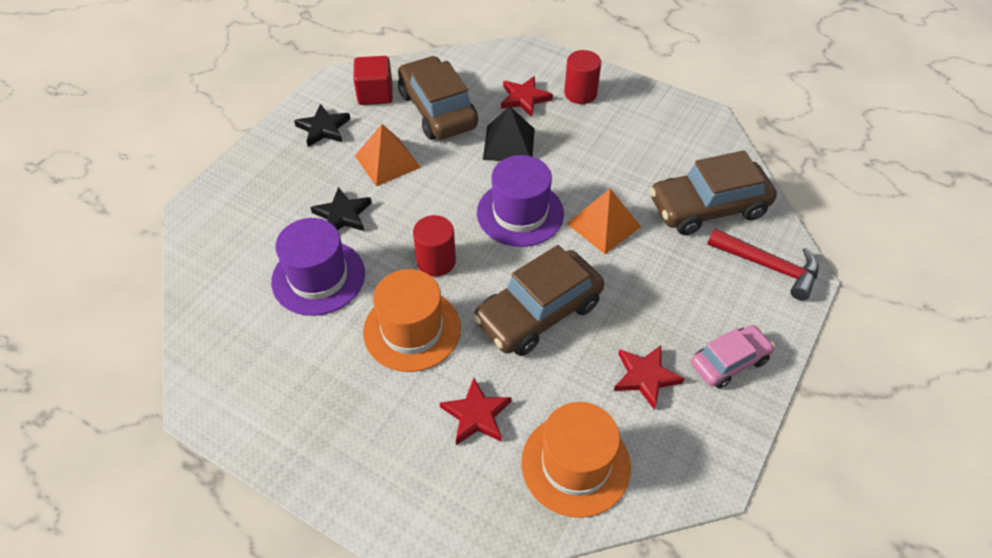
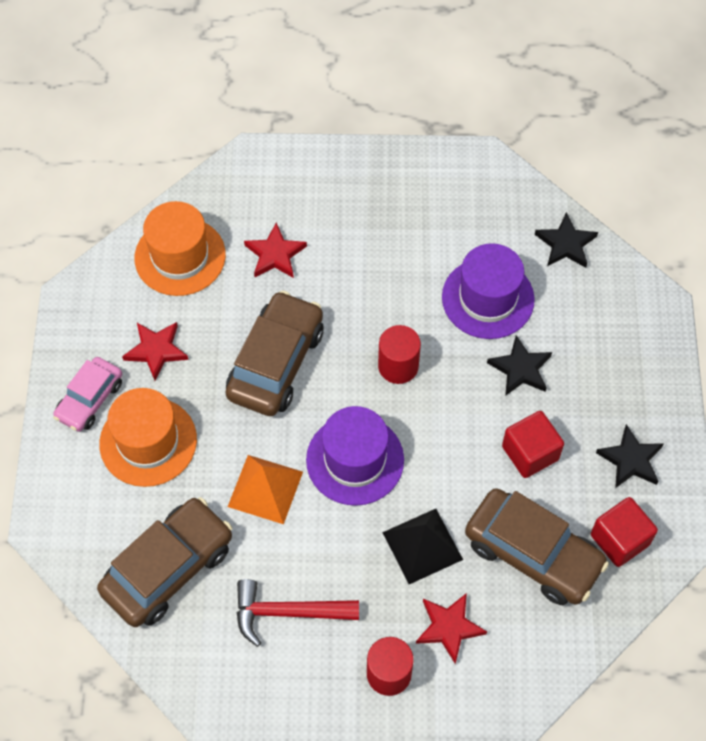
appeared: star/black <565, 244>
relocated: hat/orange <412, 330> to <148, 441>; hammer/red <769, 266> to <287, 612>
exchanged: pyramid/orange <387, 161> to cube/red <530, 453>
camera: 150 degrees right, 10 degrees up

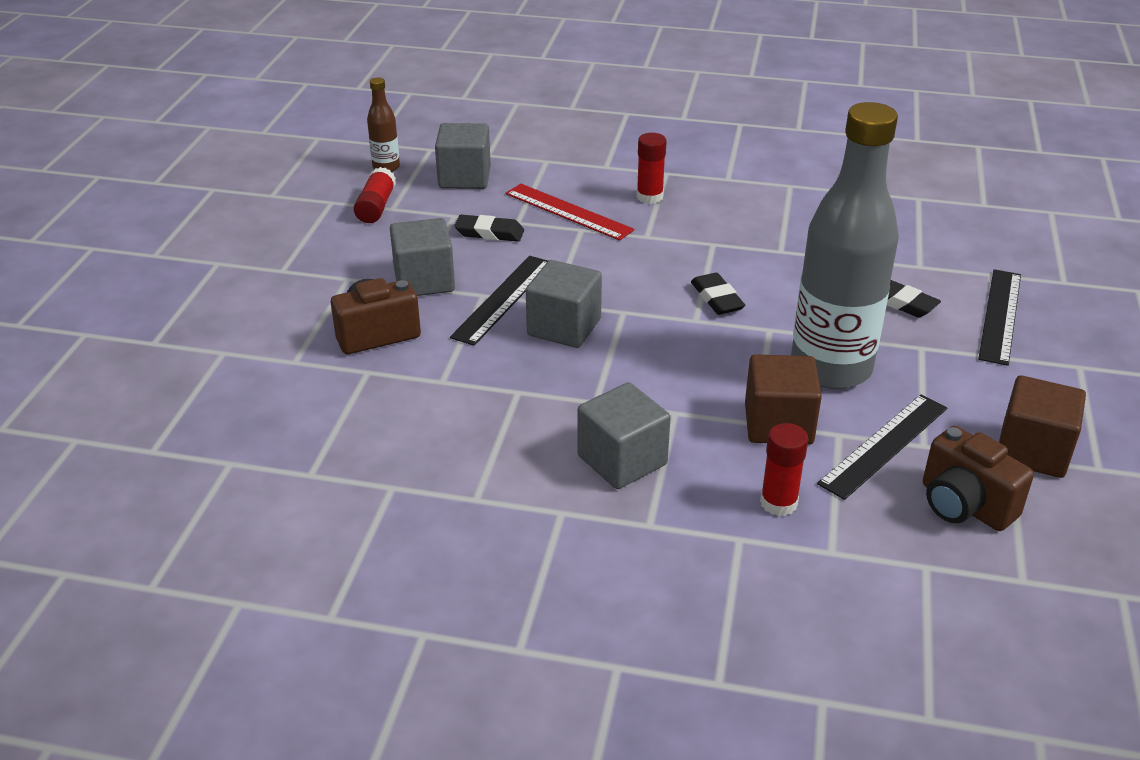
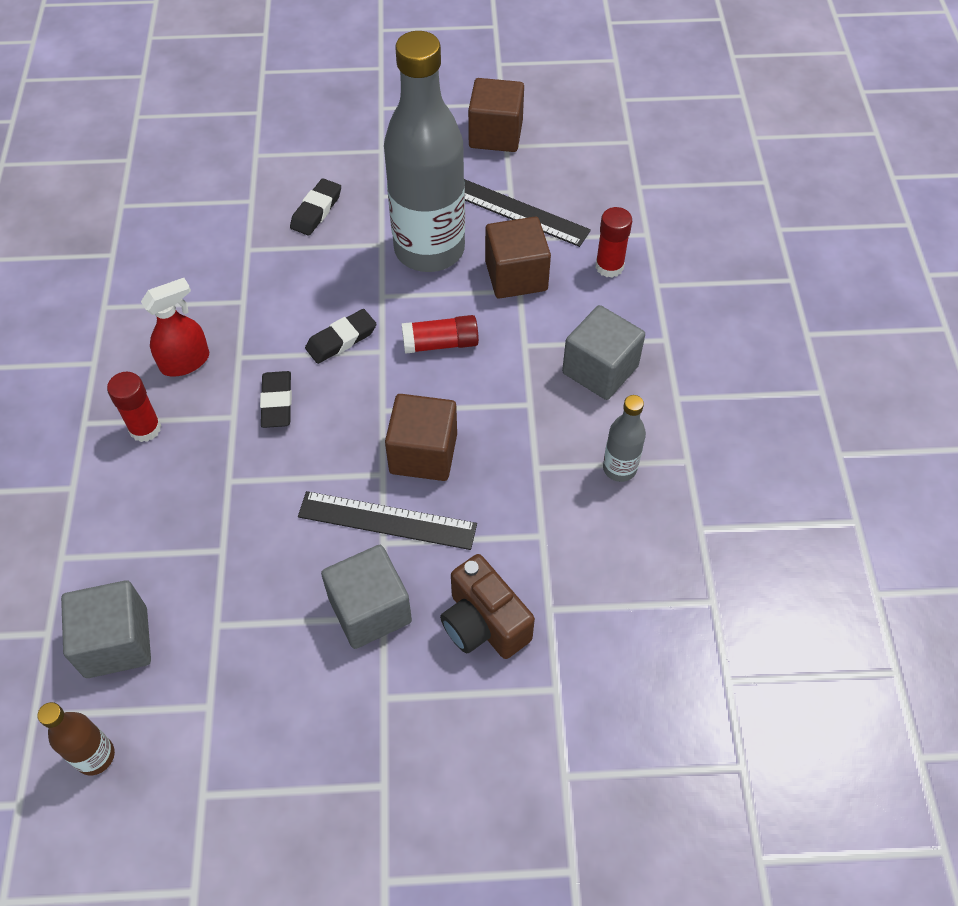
missing: ruler/red <568, 211>; camera/brown <964, 505>; ruler/black <1000, 315>
appeared: spray bottle/red <185, 362>; bottle/grey <619, 468>
relocated: eraser/black <489, 233> to <277, 402>; glue stick/red <376, 207> to <440, 343>
colour: cube/grey <564, 327> to cube/brown <423, 453>
camera: 105 degrees left, 20 degrees up

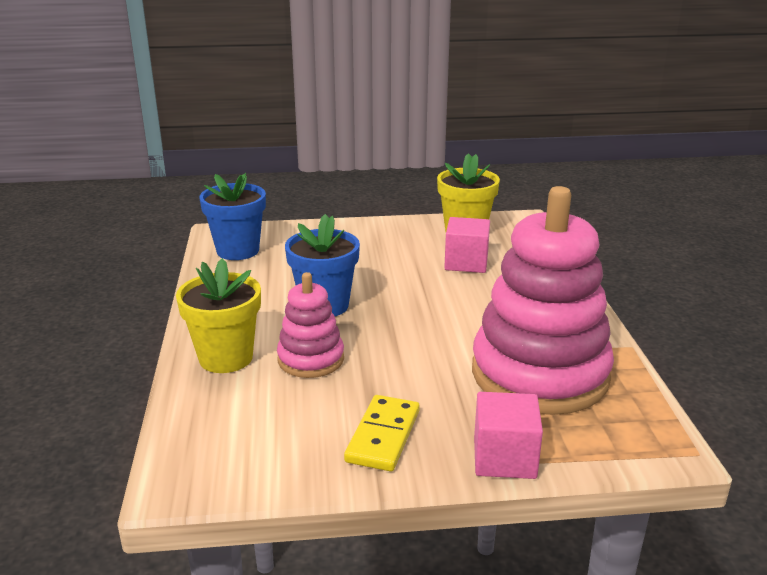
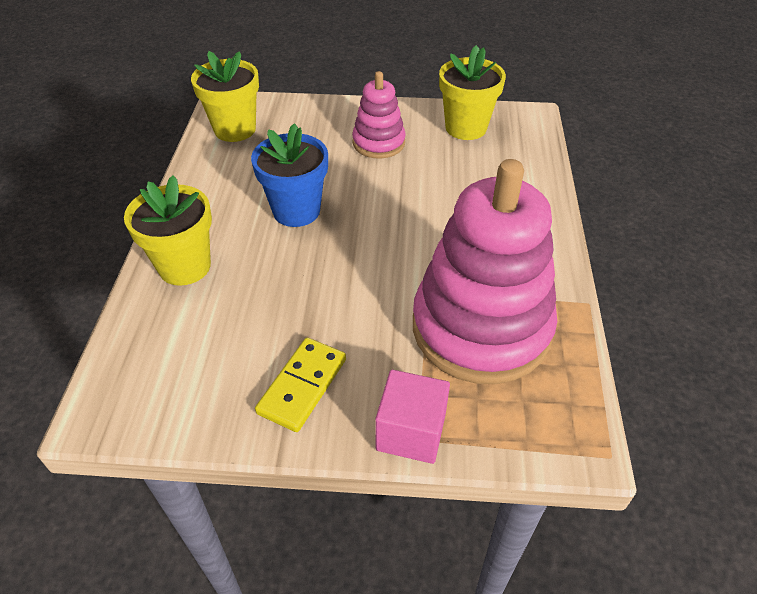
missing: cube/pink <466, 263>
relocated: stacking toy/pink <311, 359> to <378, 143>
colour: flower pot/blue <238, 250> to flower pot/yellow <235, 129>
camera: 10 degrees right, 20 degrees up

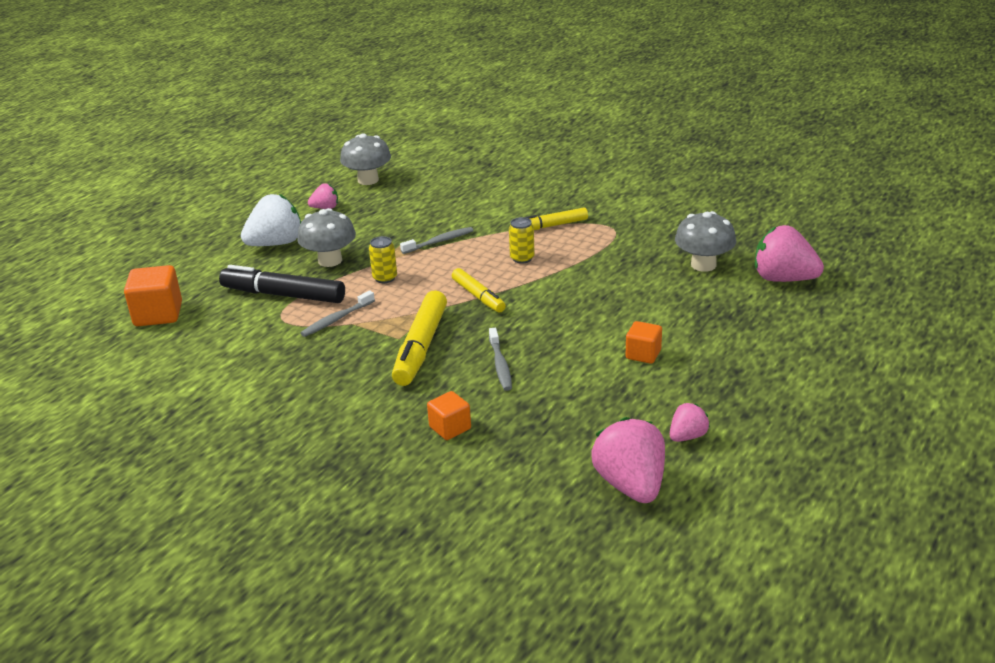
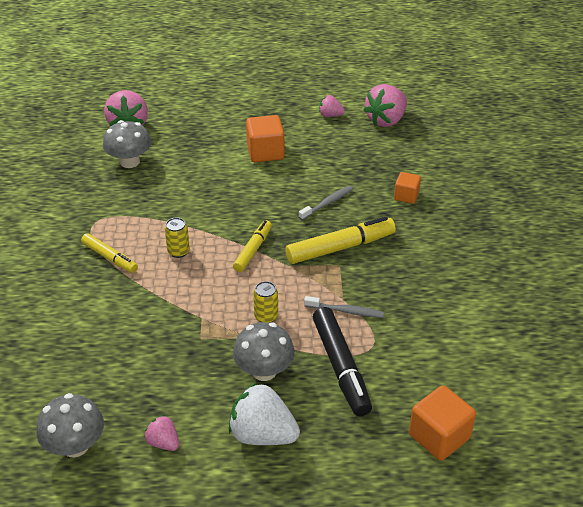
missing: toothbrush/grey <439, 241>
size: cube/orange <643, 354> = <265, 152> x1.64
camera: 125 degrees left, 10 degrees up

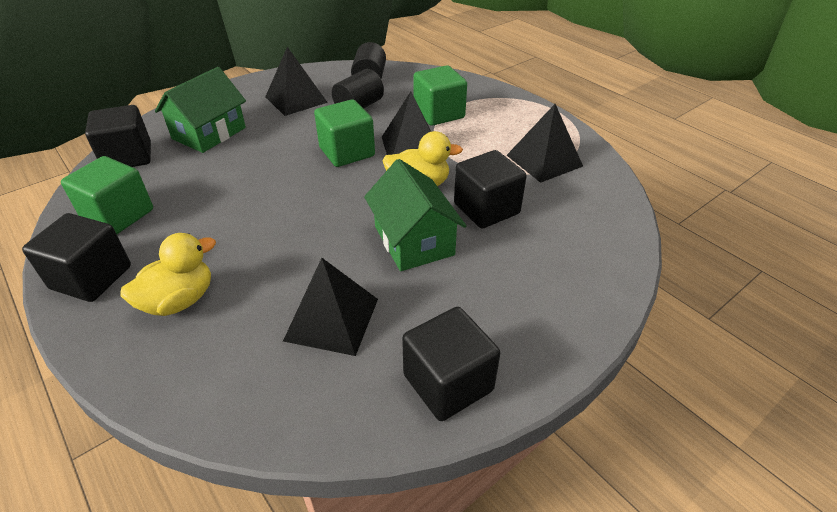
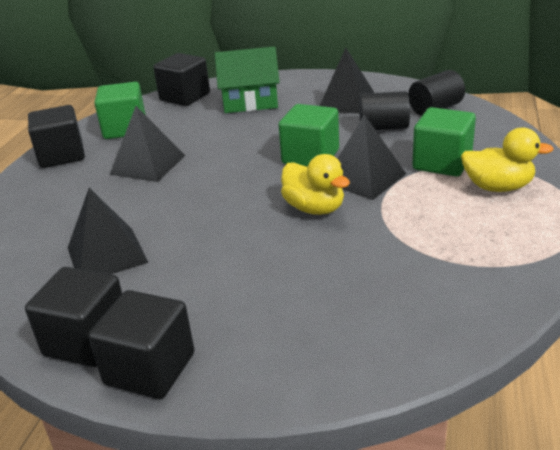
missing: house/green <414, 240>
relocated: cube/black <486, 209> to <150, 369>; pyramid/black <544, 160> to <148, 165>; duck/yellow <179, 301> to <498, 187>
camera: 55 degrees right, 10 degrees down

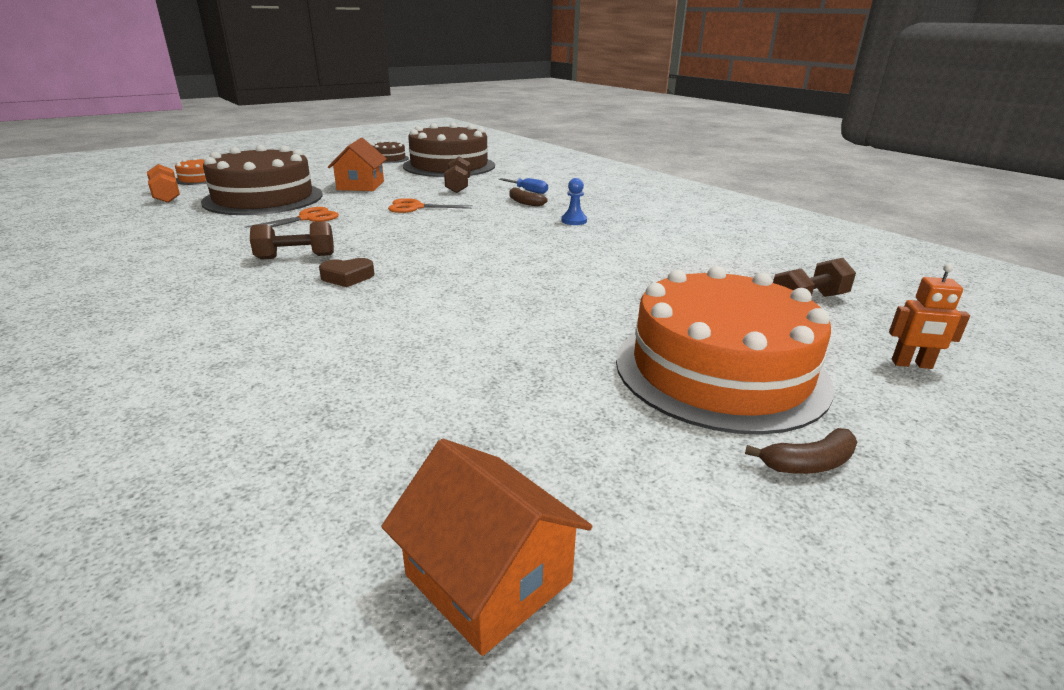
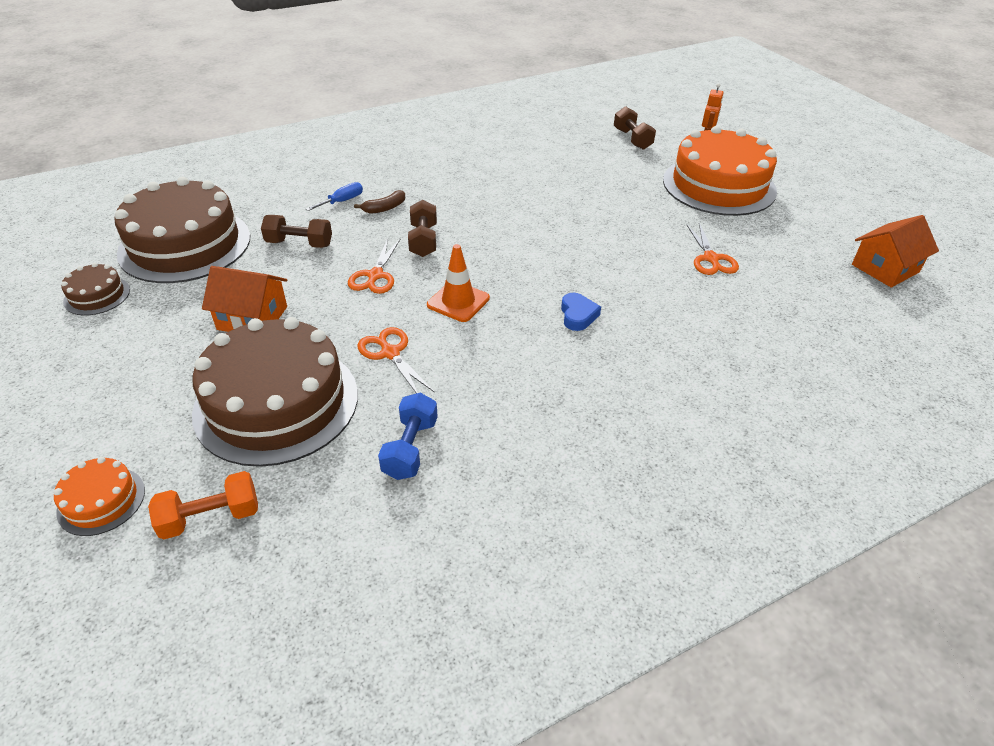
missing: pawn/blue <574, 221>; banana/brown <808, 463>
appeared: dumbbell/blue <410, 448>; traffic cone/orange <458, 301>; scissors/orange <711, 258>
relocated: dumbbell/brown <296, 257> to <423, 240>
colour: heart/brown <347, 277> to heart/blue <578, 315>
camera: 80 degrees left, 15 degrees up

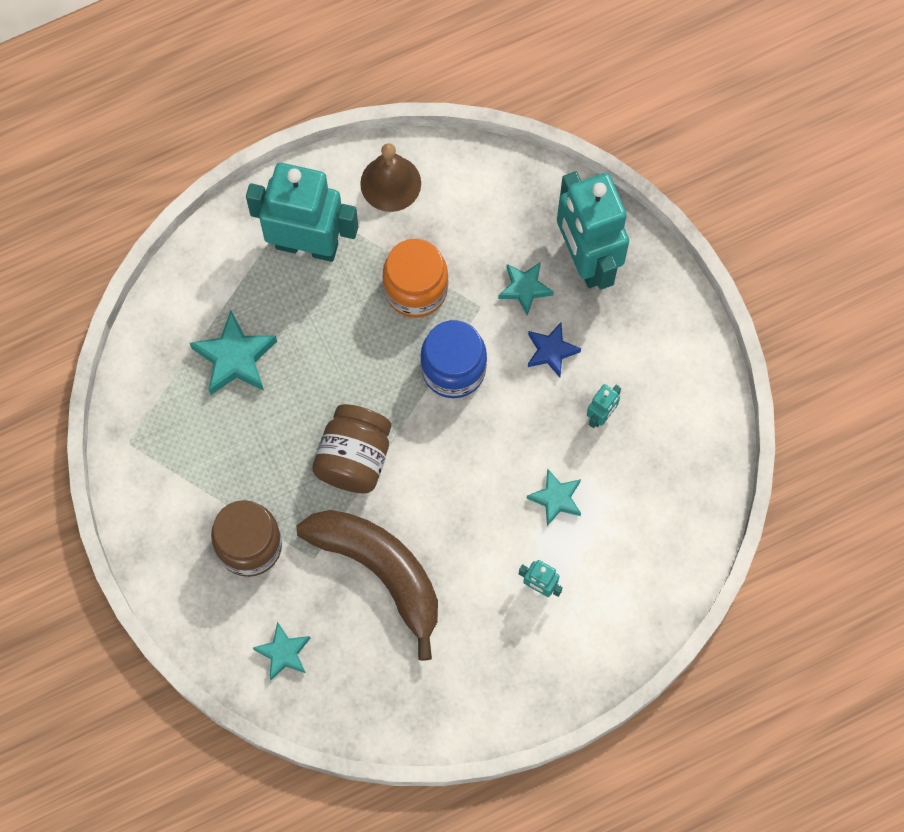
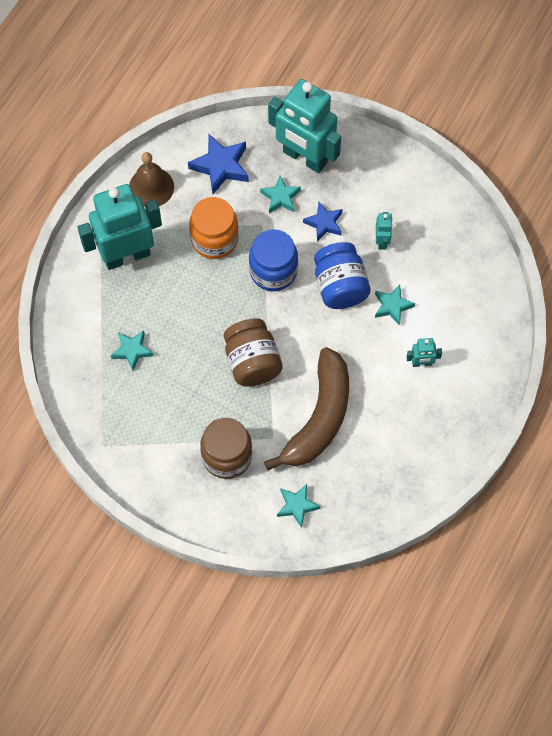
appeared: star/blue <220, 166>; jar/blue <340, 286>
spun: banana/brown <380, 571> = <319, 418> 105 degrees clockwise
size: star/turquoise <235, 358> = <132, 351> x0.65
camera: 35 degrees left, 5 degrees down

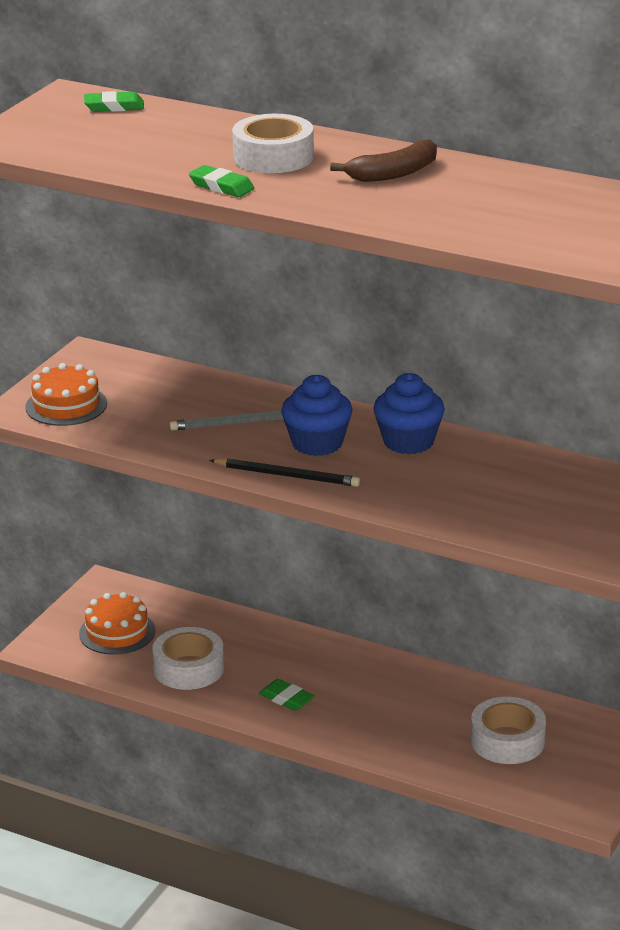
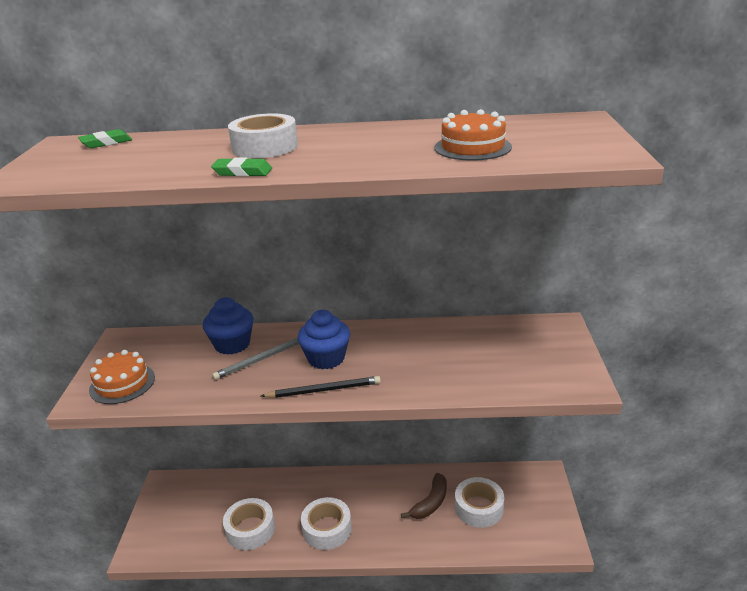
relocated: cupcake/blue <408, 442> to <232, 344>; banana/brown <393, 173> to <430, 503>; cake/orange <117, 632> to <472, 147>
exchanged: eraser/green <286, 699> to tape/white <327, 529>
camera: 25 degrees left, 0 degrees up

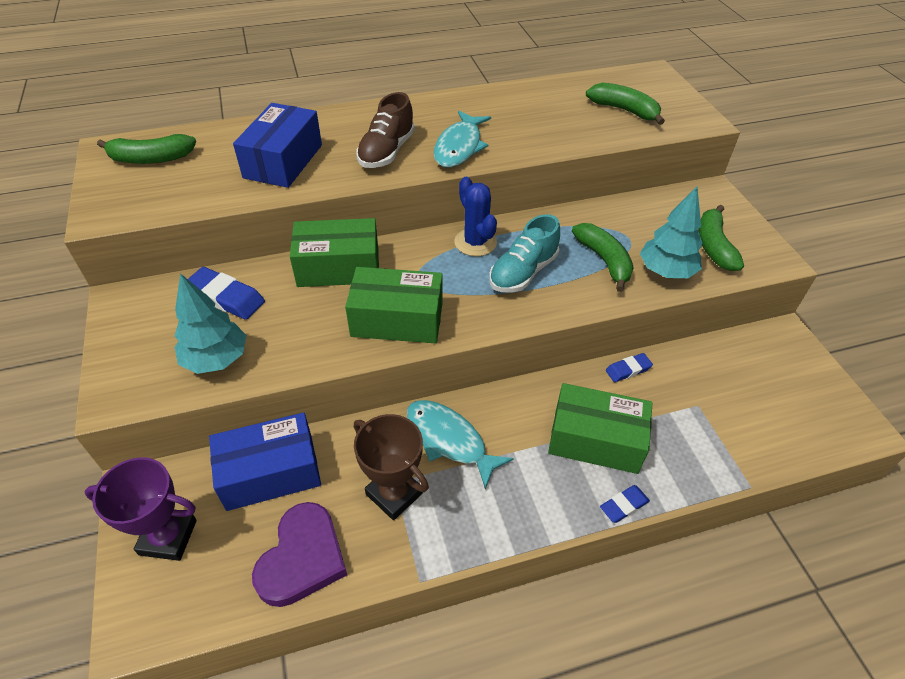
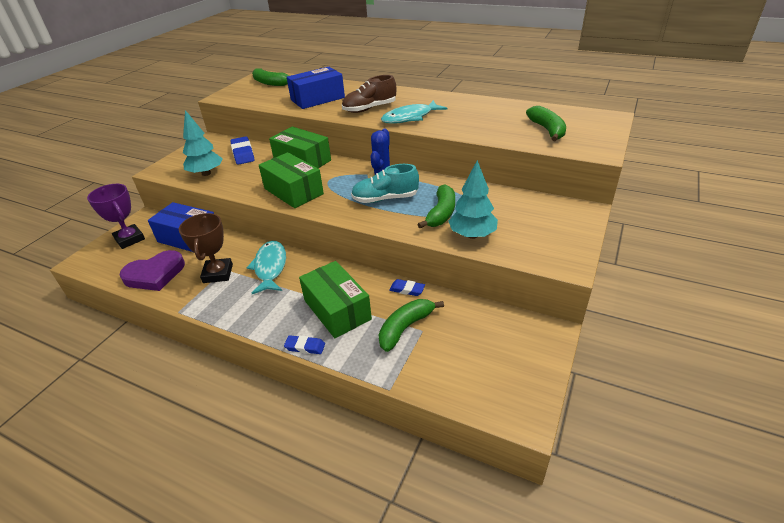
relocated: banana/green <713, 246> to <405, 328>
camera: 45 degrees right, 10 degrees down

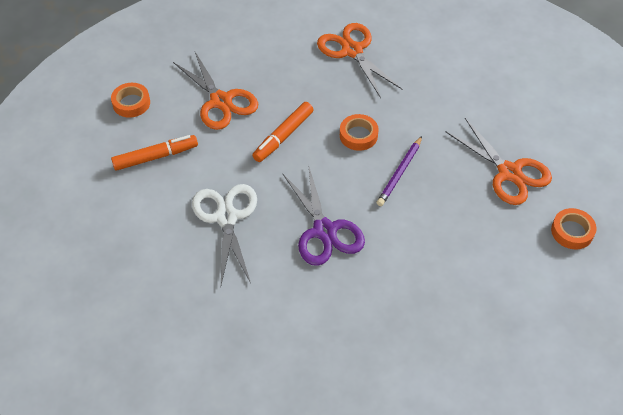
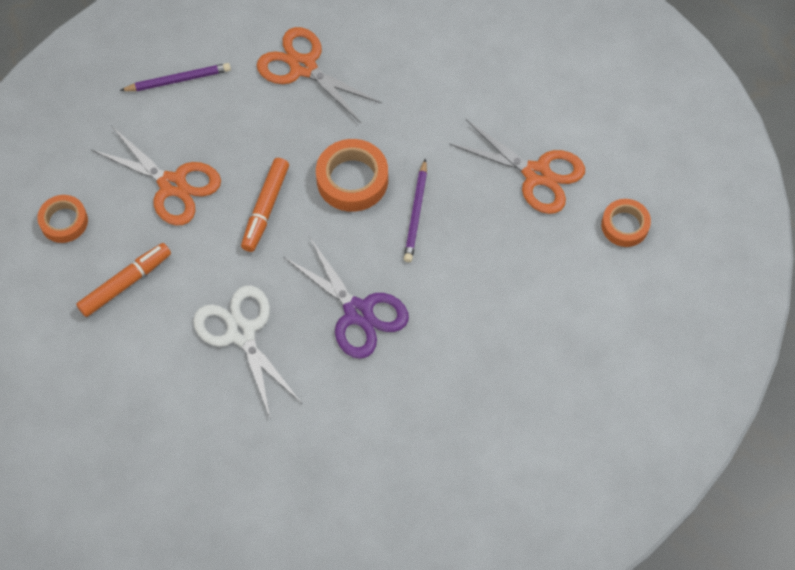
appeared: pencil/purple <178, 80>
size: tape/orange <358, 135> = <352, 180> x1.54
camera: 20 degrees left, 10 degrees up

